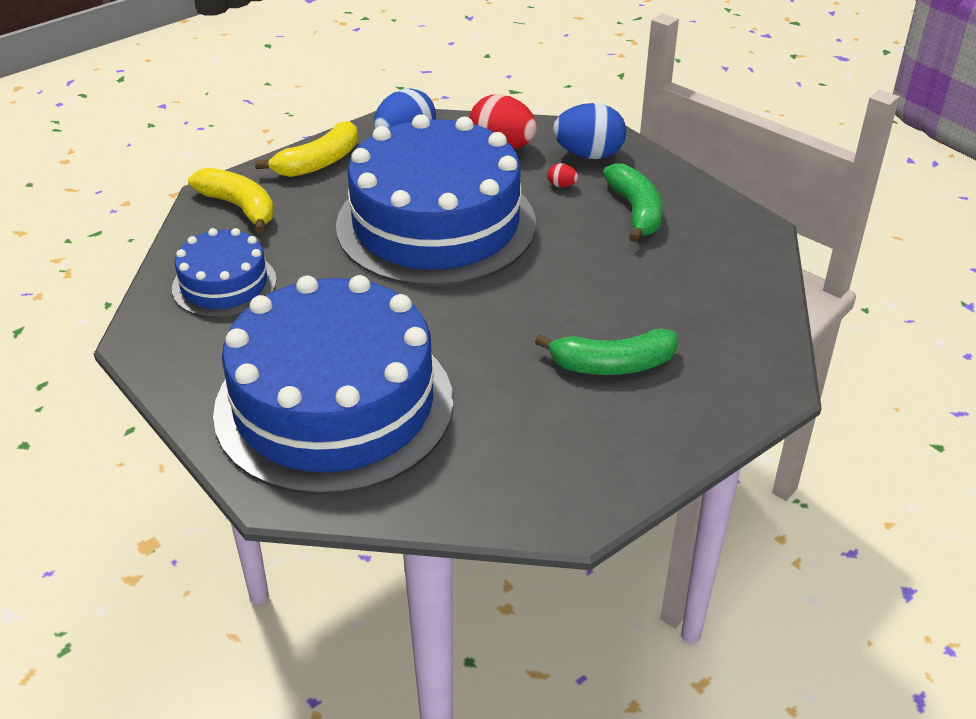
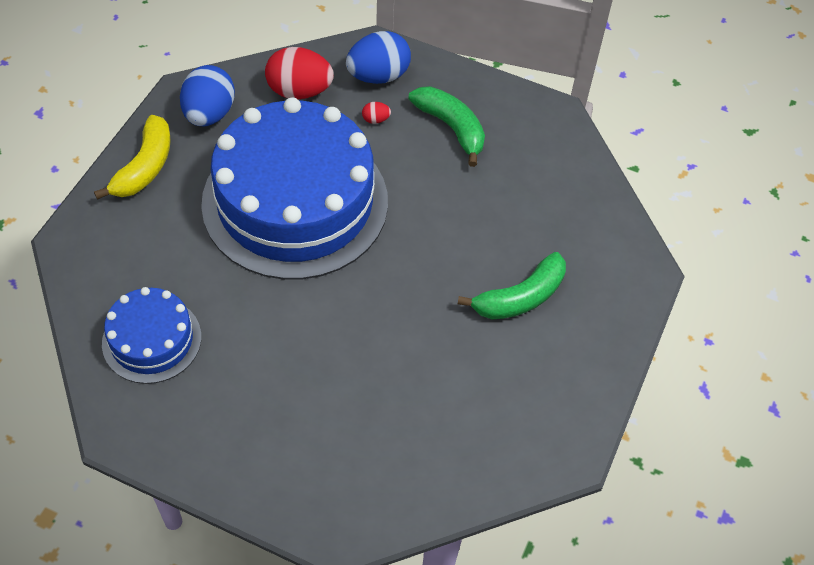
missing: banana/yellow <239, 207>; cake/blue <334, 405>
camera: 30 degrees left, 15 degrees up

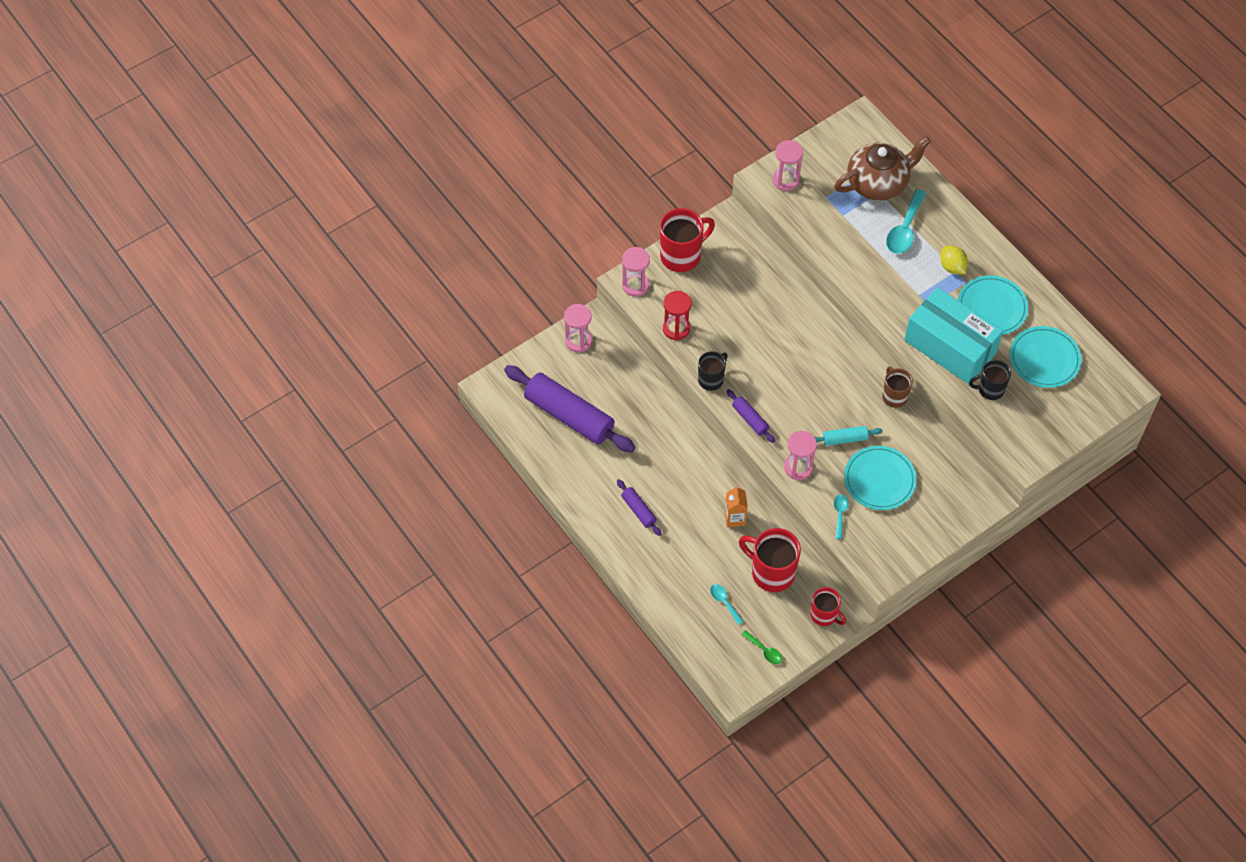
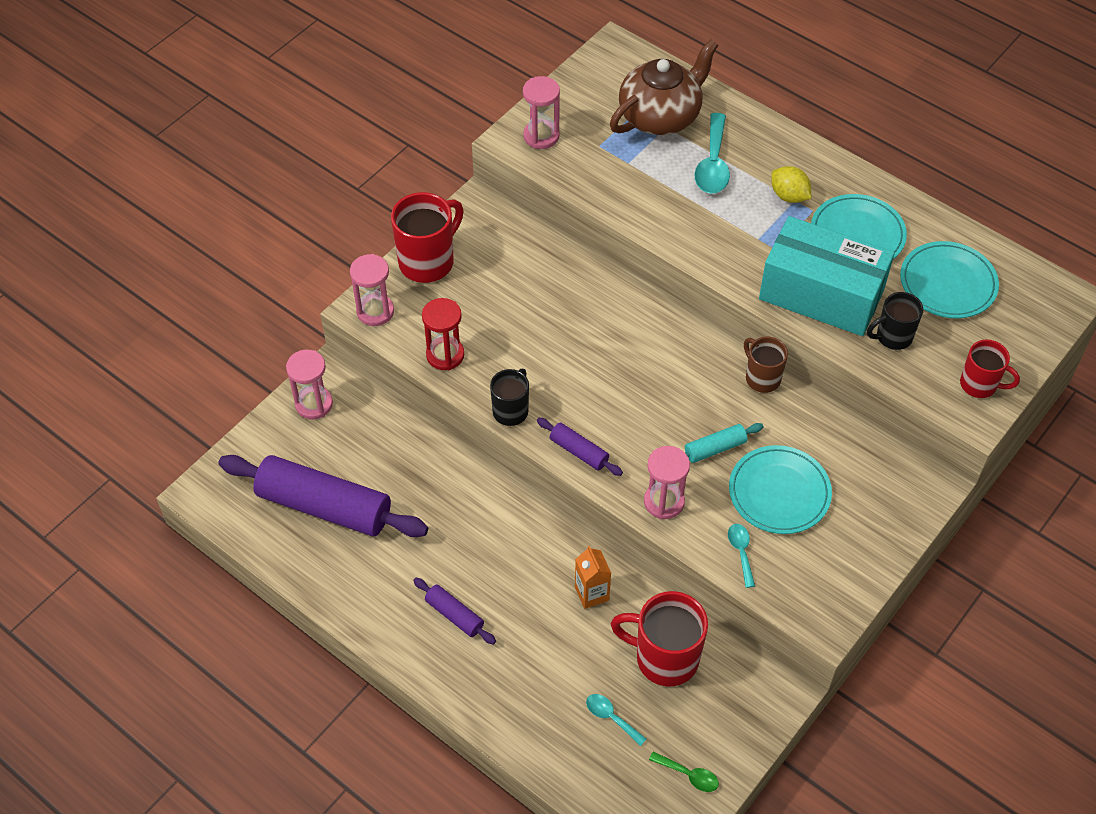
relocated: mug/red <824, 615> to <979, 385>
camera: 15 degrees left, 5 degrees down

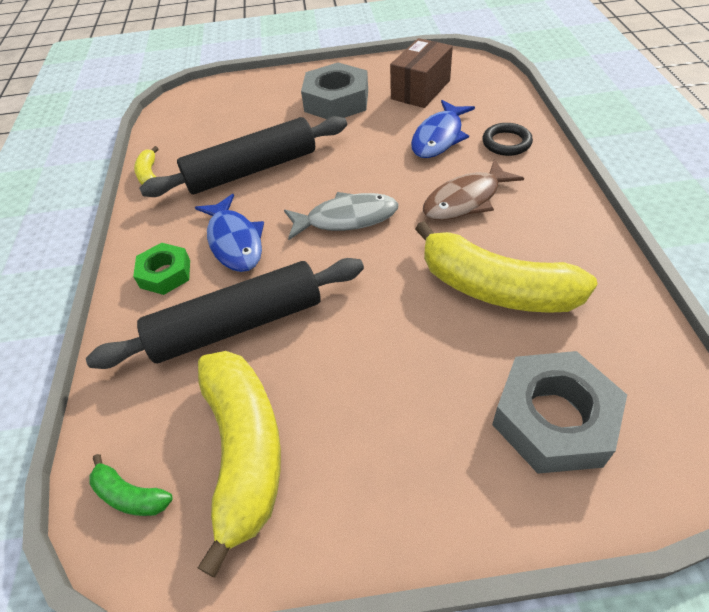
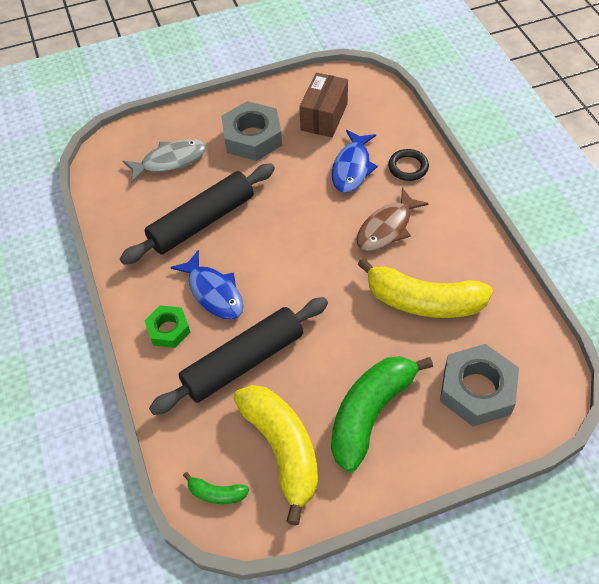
missing: banana/yellow <149, 174>
appeared: banana/green <370, 413>
relocated: fish/grey <346, 219> to <170, 161>
camera: 15 degrees left, 5 degrees up

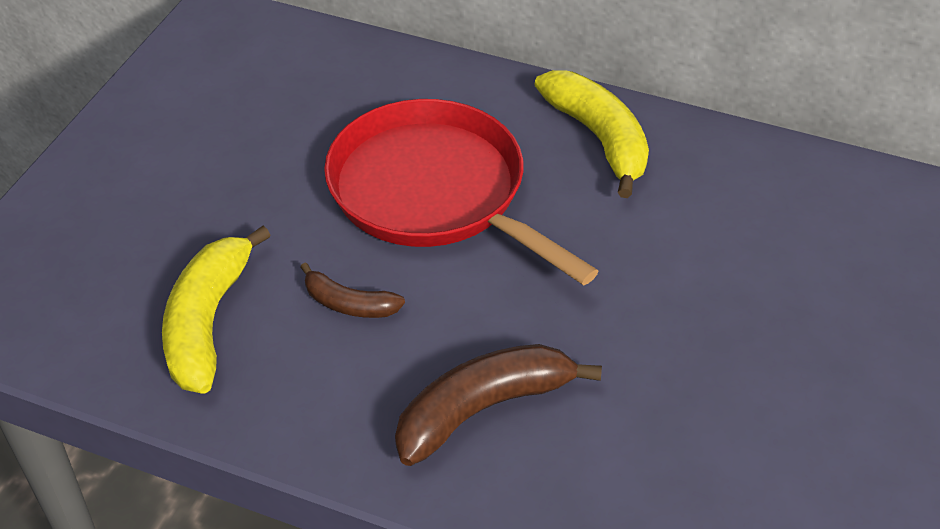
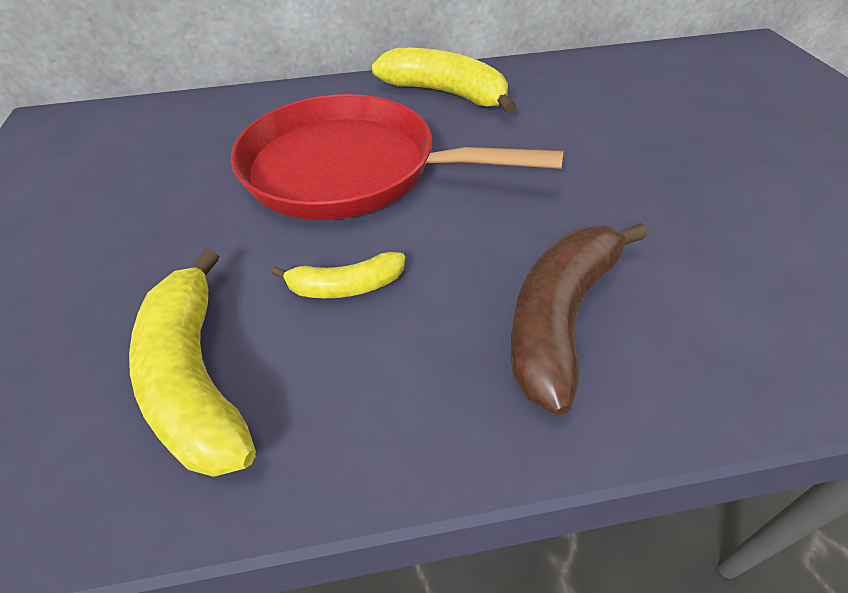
colour: banana/brown <349, 304> to banana/yellow <346, 286>
camera: 30 degrees left, 0 degrees up

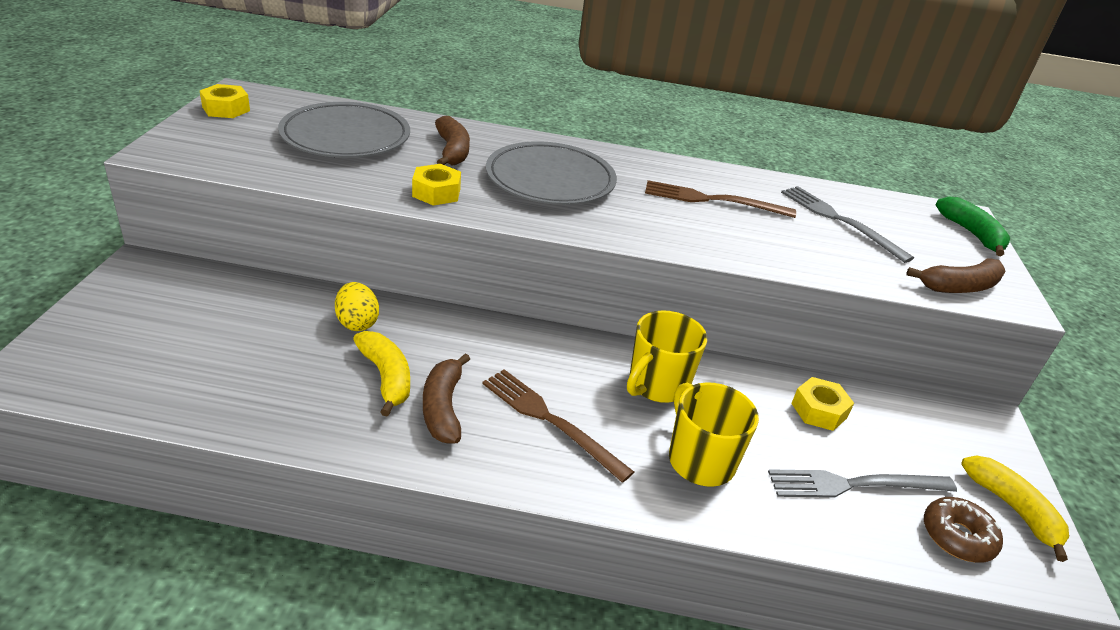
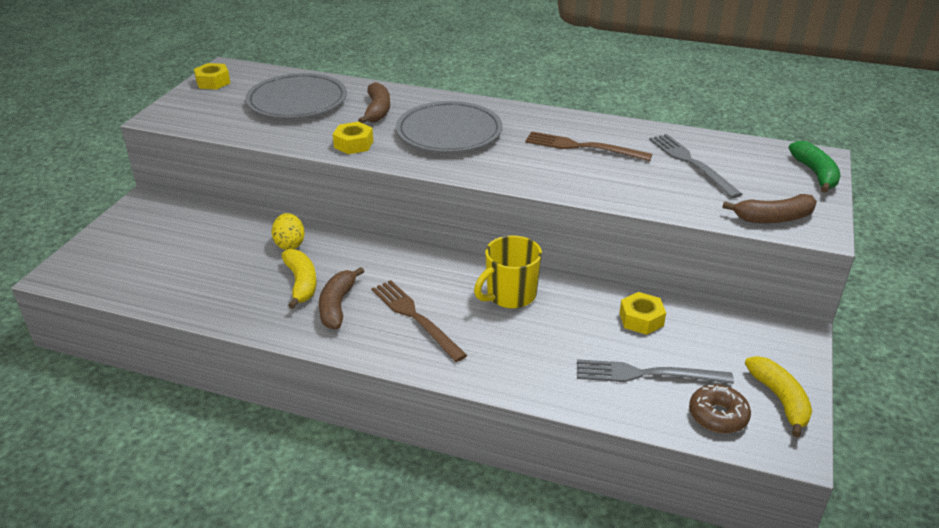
missing: mug/yellow <699, 460>
camera: 15 degrees right, 0 degrees up

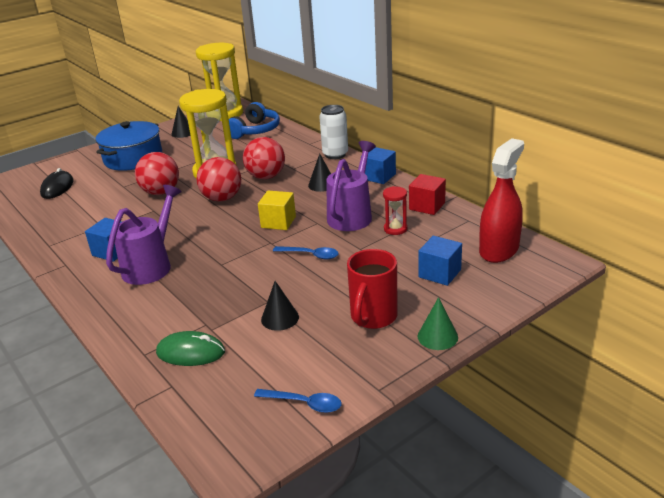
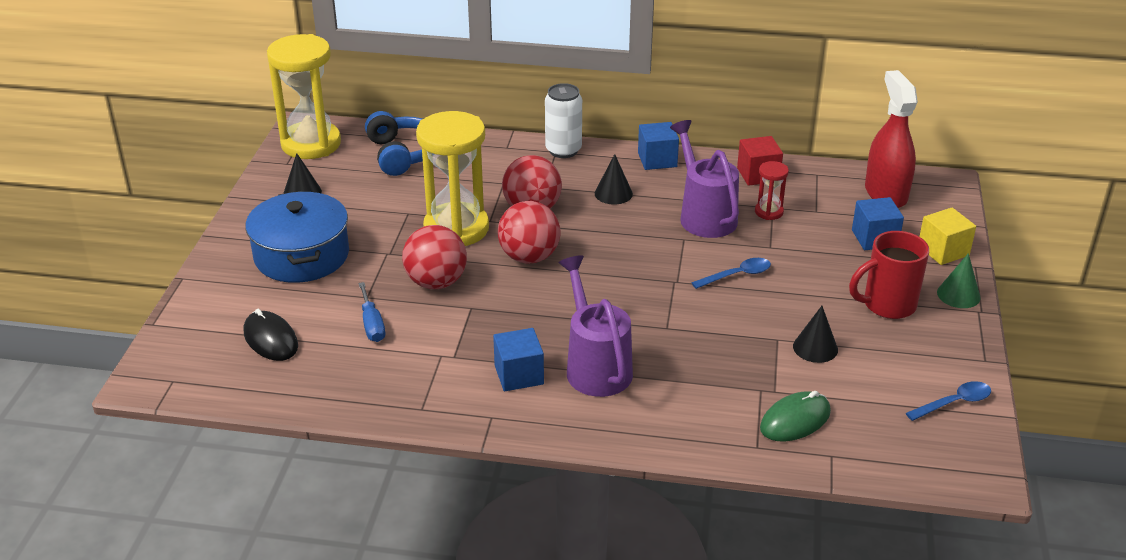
appeared: screwdriver/blue <372, 324>
relocated: cube/yellow <278, 222> to <943, 251>
spun: mug/red <373, 317> = <887, 305> 90 degrees clockwise
camera: 45 degrees left, 5 degrees up

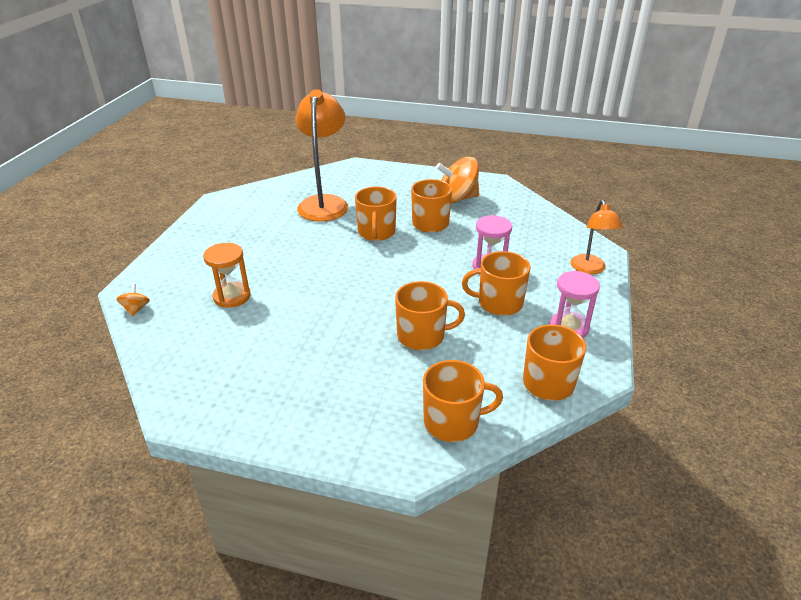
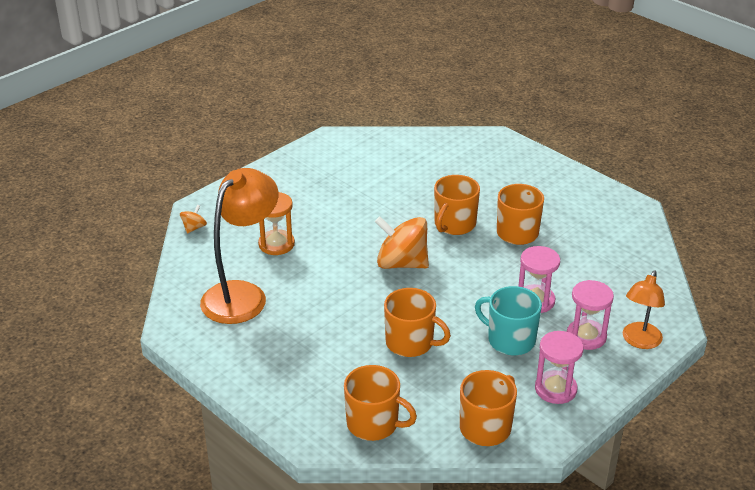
appeared: hourglass/pink <586, 336>
relocated: lamp/orange <324, 203> to <242, 294>; spinning top/orange <457, 199> to <402, 263>
colour: mug/orange <499, 303> to mug/turquoise <510, 340>
camera: 30 degrees right, 0 degrees up

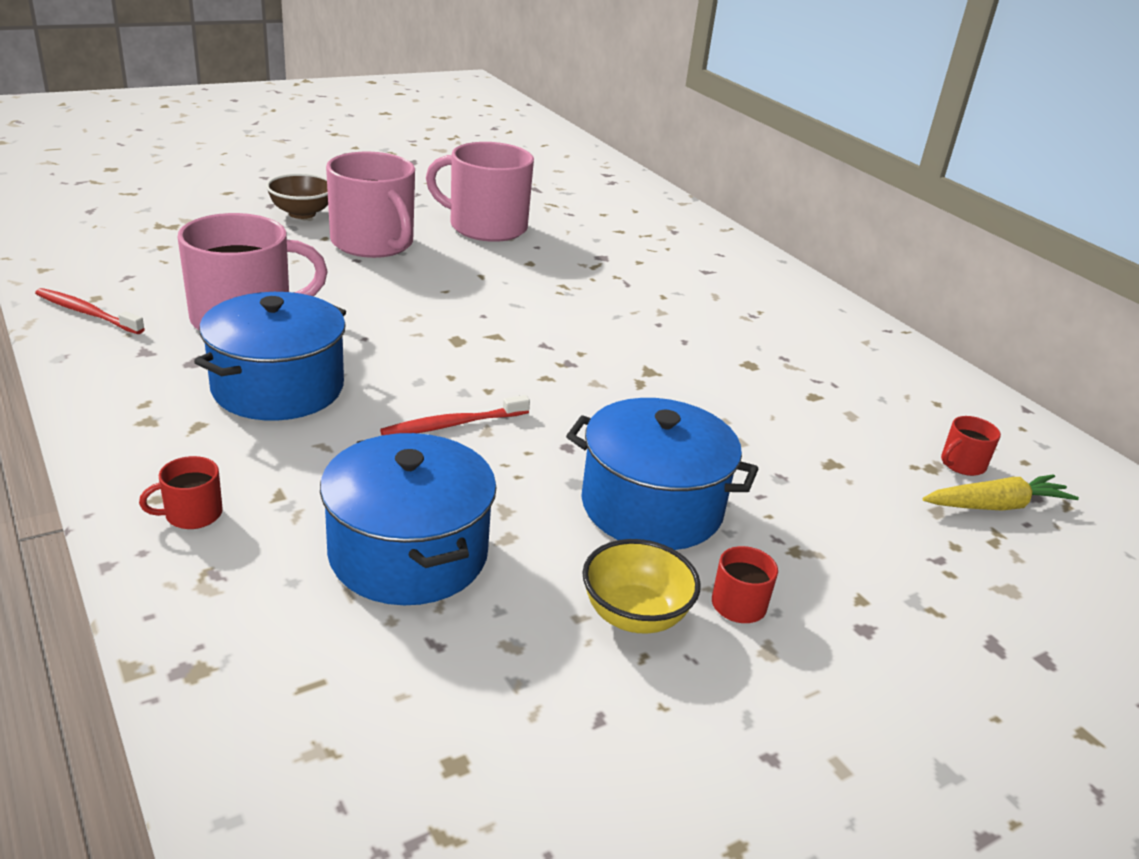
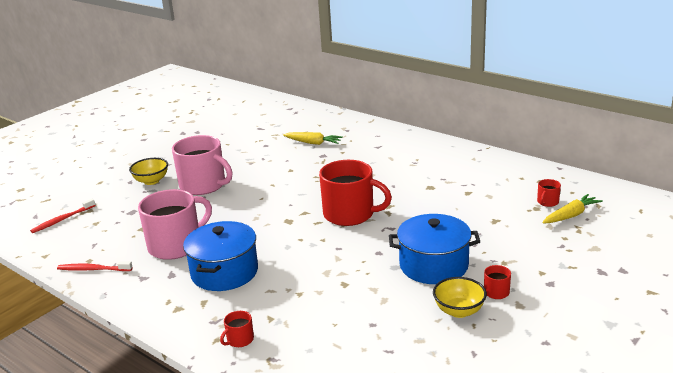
missing: pot/blue <408, 553>; mug/pink <486, 227>
appeared: carrot/yellow <313, 143>; mug/red <350, 214>
relocated: toothbrush/red <452, 424> to <62, 220>
colour: bowl/brown <302, 213> to bowl/yellow <151, 181>
camera: 15 degrees left, 5 degrees down

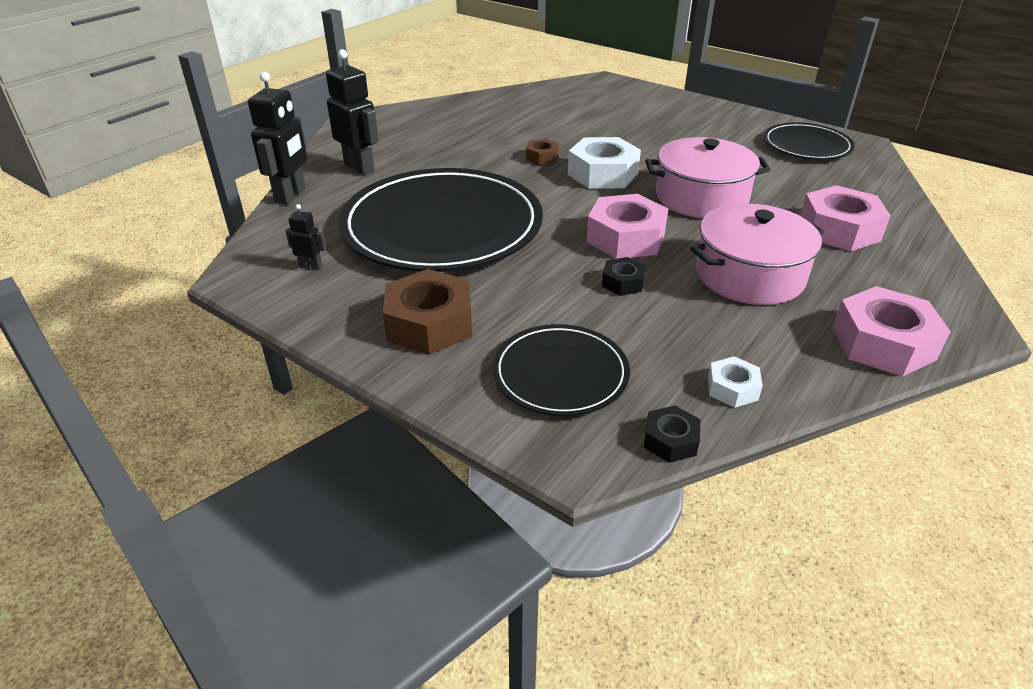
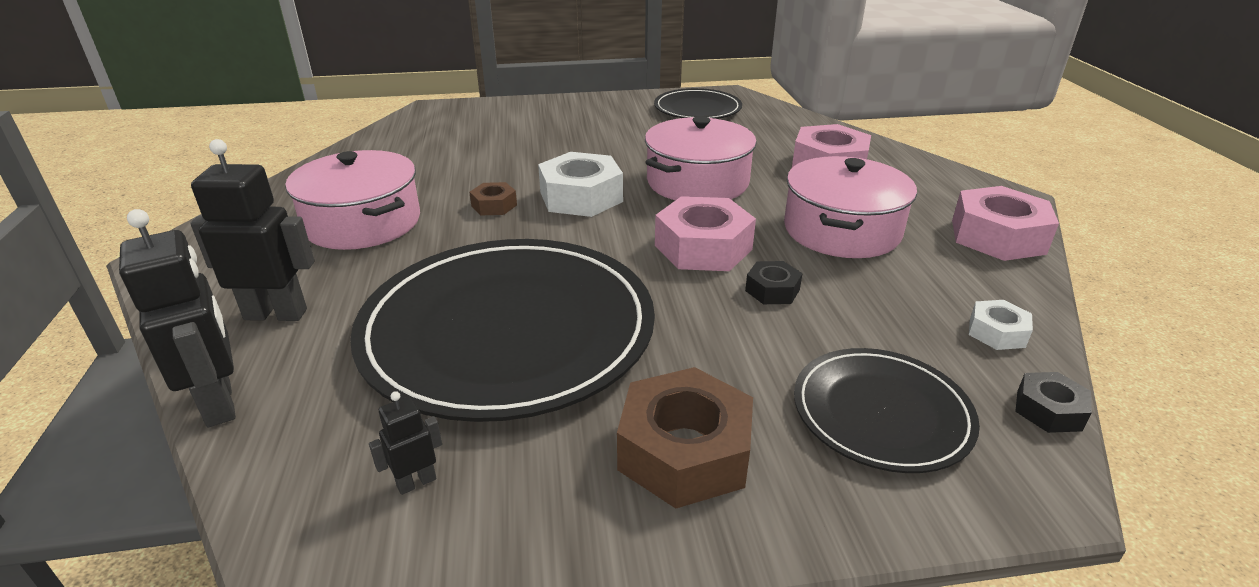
appeared: pot/pink <362, 223>
camera: 45 degrees left, 5 degrees down

